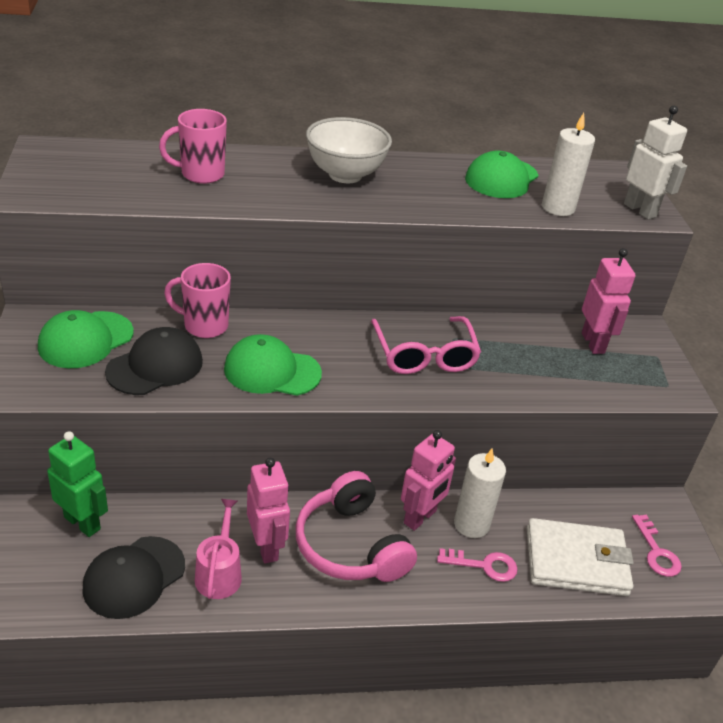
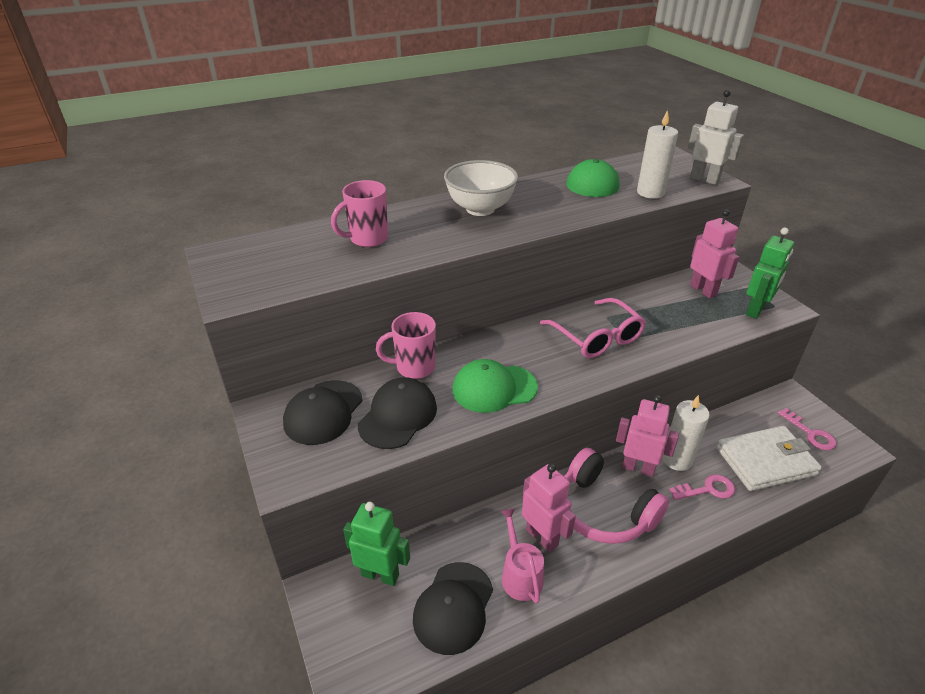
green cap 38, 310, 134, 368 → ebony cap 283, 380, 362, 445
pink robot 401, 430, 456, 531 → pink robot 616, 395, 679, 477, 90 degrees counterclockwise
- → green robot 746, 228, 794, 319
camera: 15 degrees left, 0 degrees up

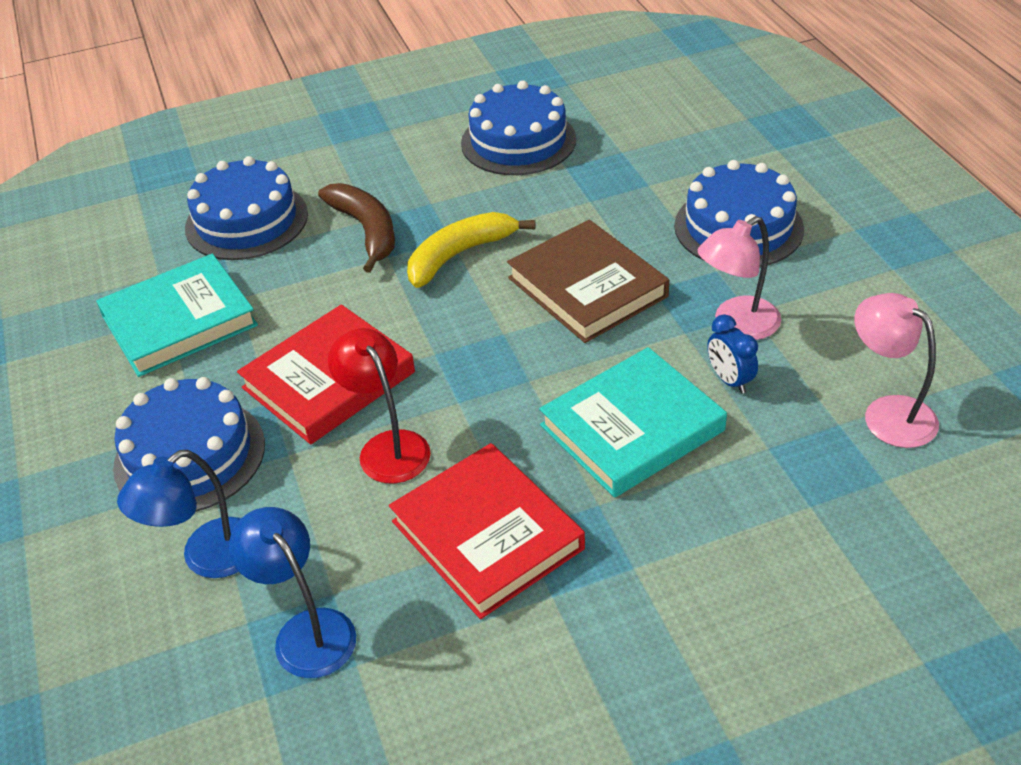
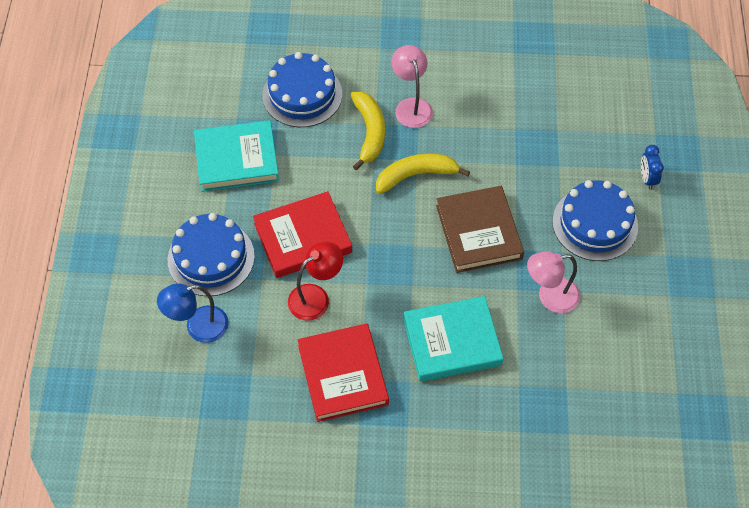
scarlet reading lamp 328, 328, 431, 484 → scarlet reading lamp 288, 241, 343, 320, 60 degrees clockwise
brown banana fruit 318, 183, 395, 273 → yellow banana fruit 350, 92, 385, 170
pink reading lamp 855, 293, 939, 448 → pink reading lamp 391, 45, 433, 128, moved
royal blue alarm clock 707, 314, 758, 394 → royal blue alarm clock 641, 145, 664, 190, moved
royal blue reading lamp 229, 507, 356, 678 → -
royal blue cake 461, 80, 576, 175 → -
camera: 20 degrees right, 15 degrees up

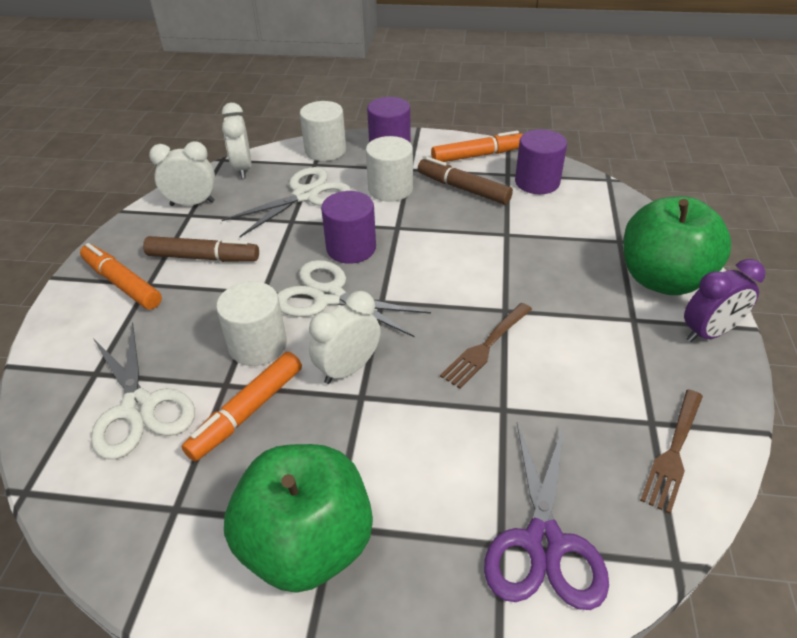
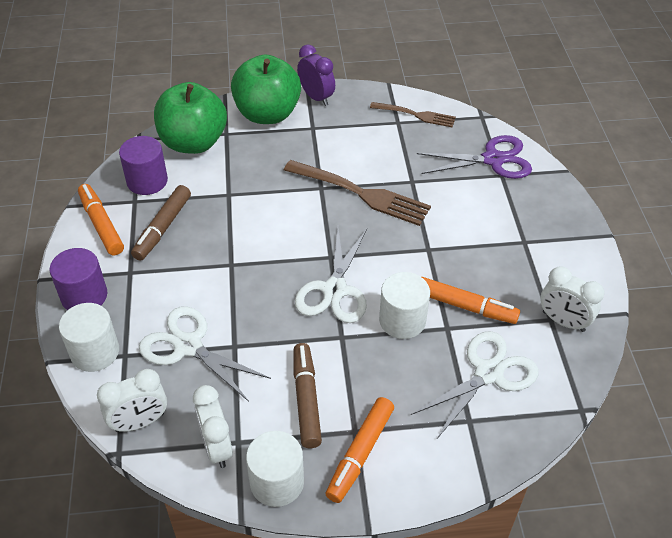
green apple 224, 444, 373, 593 → green apple 154, 82, 227, 154, moved
pure white cylinder shape 366, 136, 413, 202 → pure white cylinder shape 246, 431, 304, 507, moved
brown table fork 440, 303, 532, 389 → brown table fork 284, 160, 431, 226, x1.65
pure white alarm clock 309, 291, 381, 384 → pure white alarm clock 540, 266, 604, 332, moved
royal purple cylinder shape 321, 191, 376, 264 → -
camera: 105 degrees left, 5 degrees up

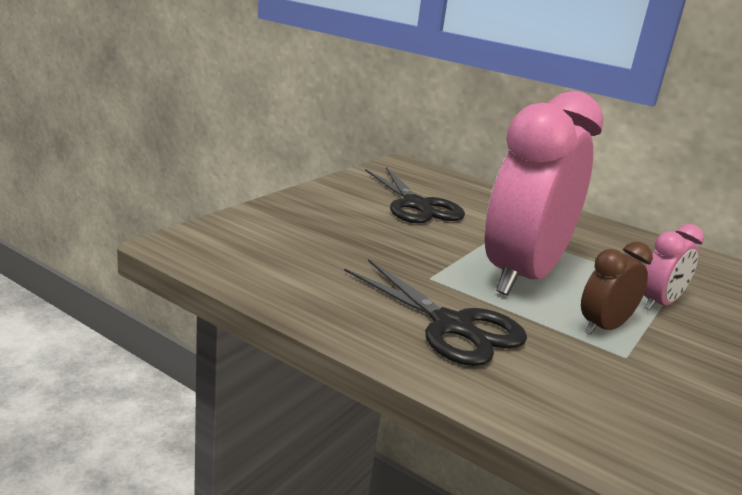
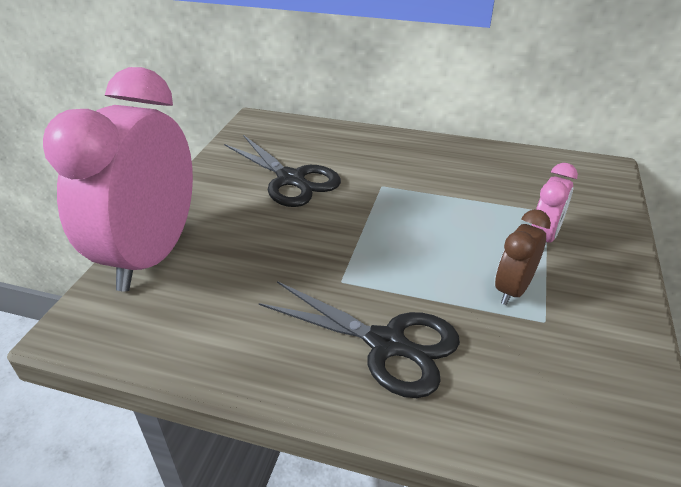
pink alarm clock 485, 91, 604, 295 → pink alarm clock 43, 67, 193, 291, moved
camera: 15 degrees left, 15 degrees up

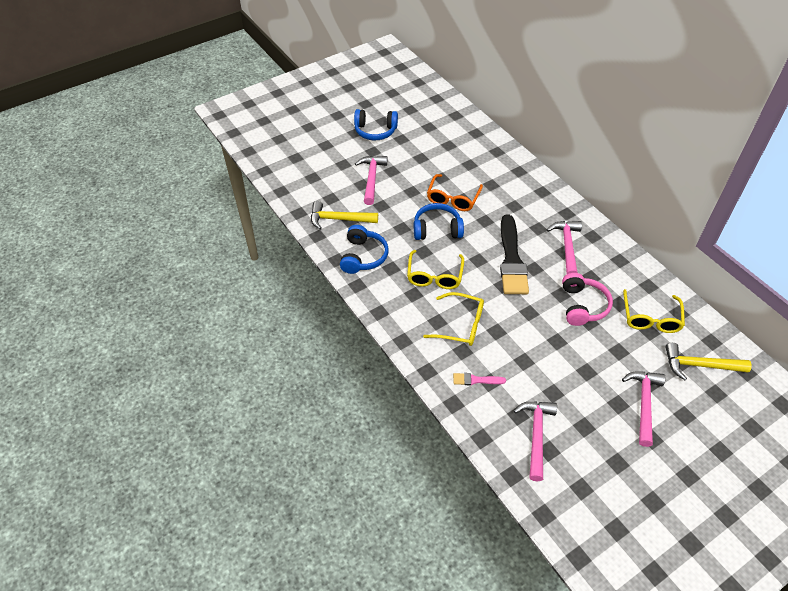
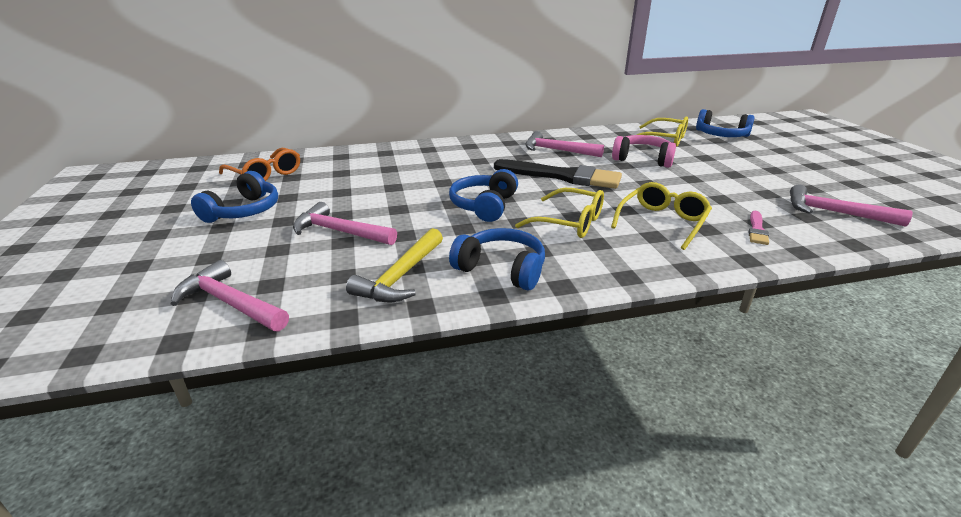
pink hammer 622, 371, 665, 447 → pink hammer 171, 260, 289, 331, moved
orange glasses 427, 174, 483, 211 → orange glasses 219, 148, 300, 181, moved
yellow hammer 665, 343, 752, 380 → royal blue over-ear headphones 696, 109, 754, 137
camera: 70 degrees left, 20 degrees down

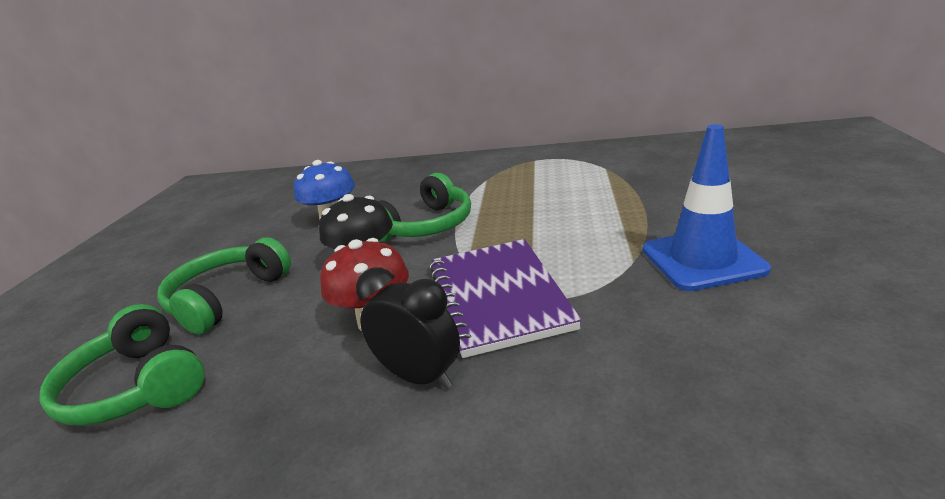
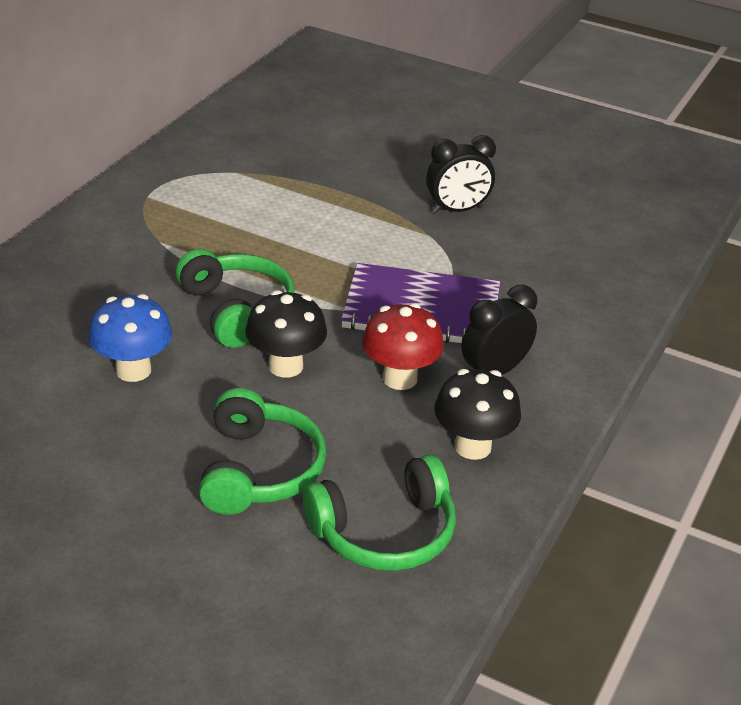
green over-ear headphones 157, 237, 291, 334 → green over-ear headphones 199, 388, 327, 515, 135 degrees counterclockwise
royal blue road cone 643, 125, 771, 291 → ebony alarm clock 426, 135, 496, 214
- → ebony toadstool 434, 369, 521, 460
camera: 75 degrees left, 10 degrees up

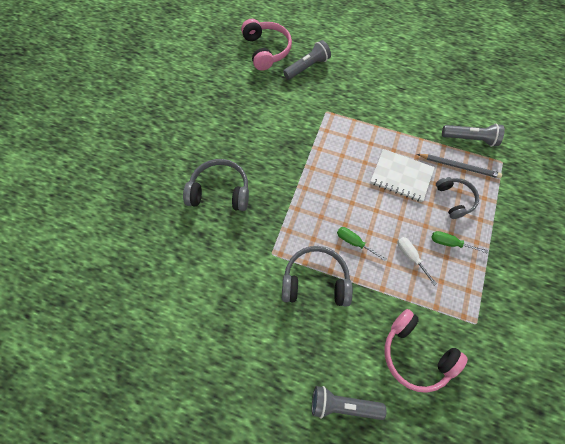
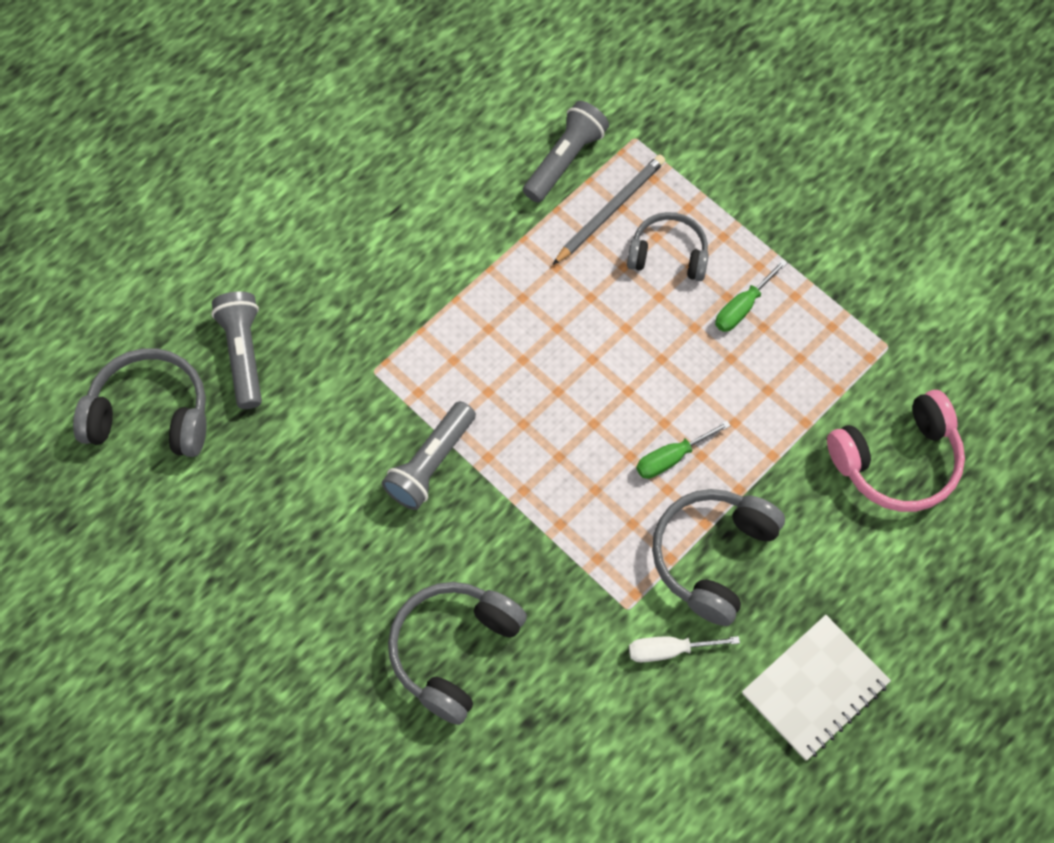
pink over-ear headphones 241, 19, 292, 71 → ash-grey over-ear headphones 73, 348, 207, 457
ash-grey torch 312, 386, 386, 420 → ash-grey torch 382, 401, 476, 510, moved
pure white screwdriver 397, 237, 437, 286 → pure white screwdriver 629, 636, 740, 662, moved
pure white notebook 370, 149, 435, 202 → pure white notebook 742, 615, 891, 760, moved
camera: 65 degrees left, 0 degrees up

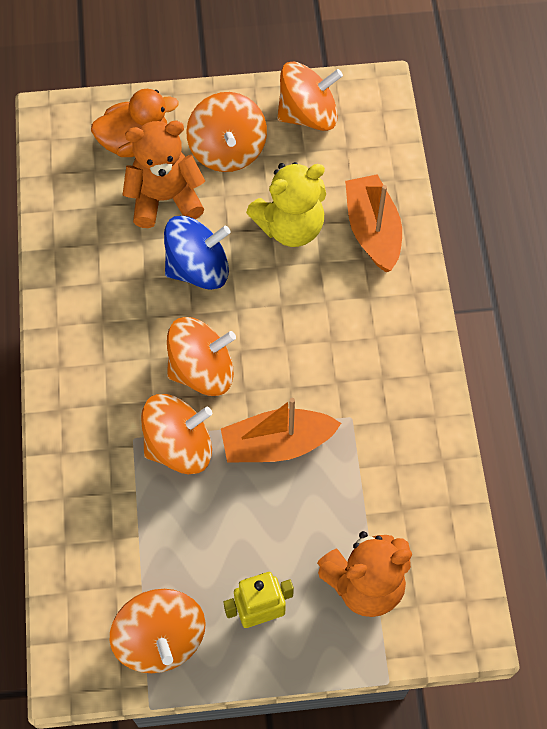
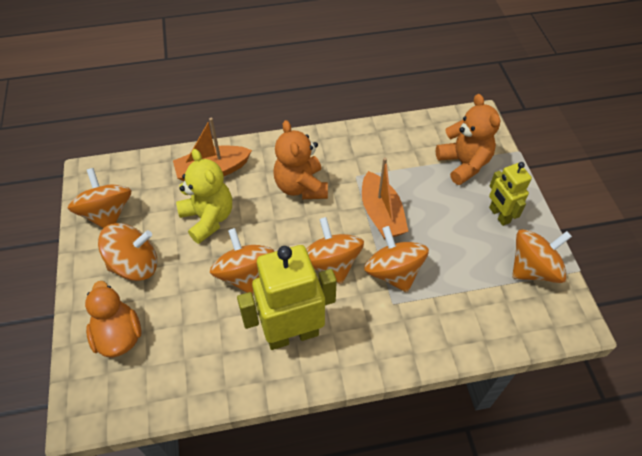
royal blue toy top 164, 216, 231, 290 → orange toy top 210, 228, 274, 296
- → yellow robot 237, 245, 337, 350
orange teddy bear 123, 121, 205, 228 → orange teddy bear 273, 120, 328, 199, moved
camera: 95 degrees left, 10 degrees down

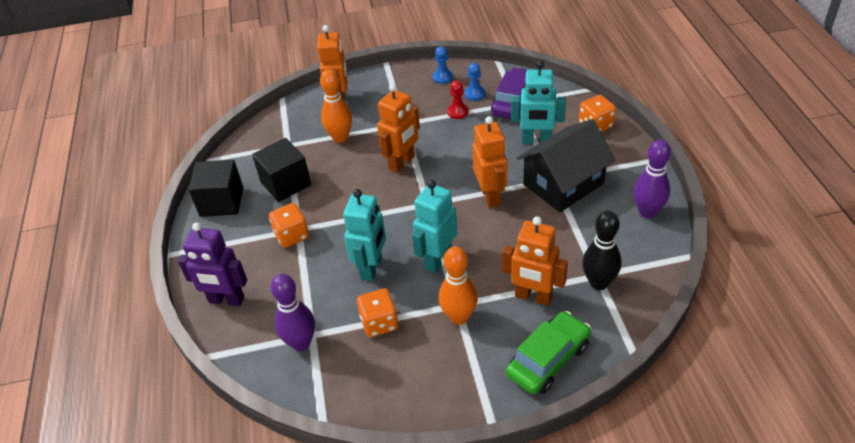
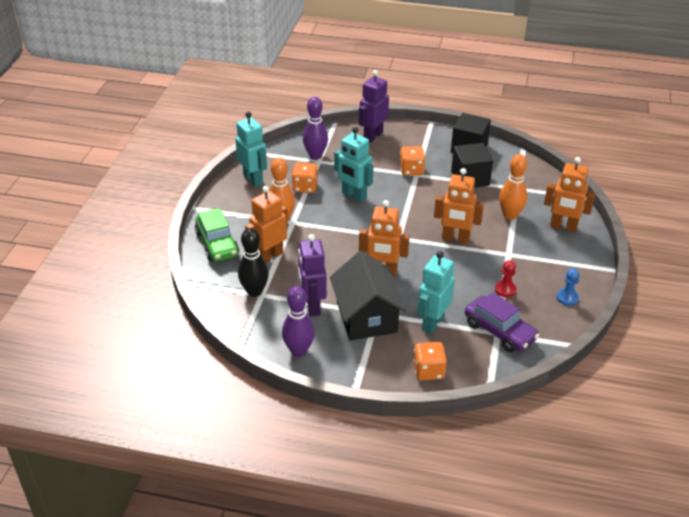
turquoise robot 412, 180, 457, 273 → turquoise robot 235, 111, 267, 187, moved
- → royal purple robot 298, 234, 327, 317
orange robot 377, 84, 420, 173 → orange robot 434, 168, 484, 243, 45 degrees counterclockwise
royal blue game pawn 465, 63, 485, 101 → -
camera: 110 degrees right, 5 degrees down

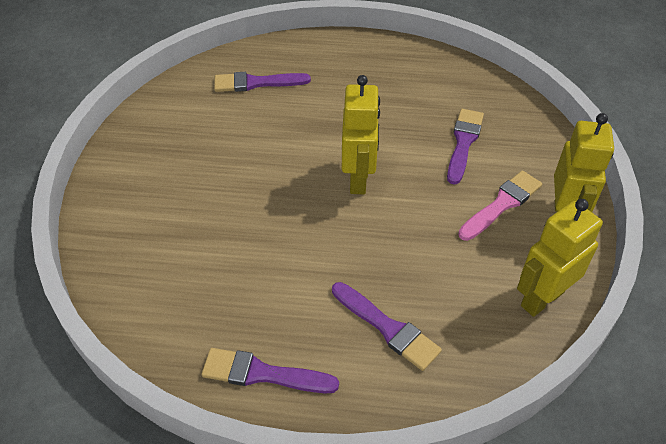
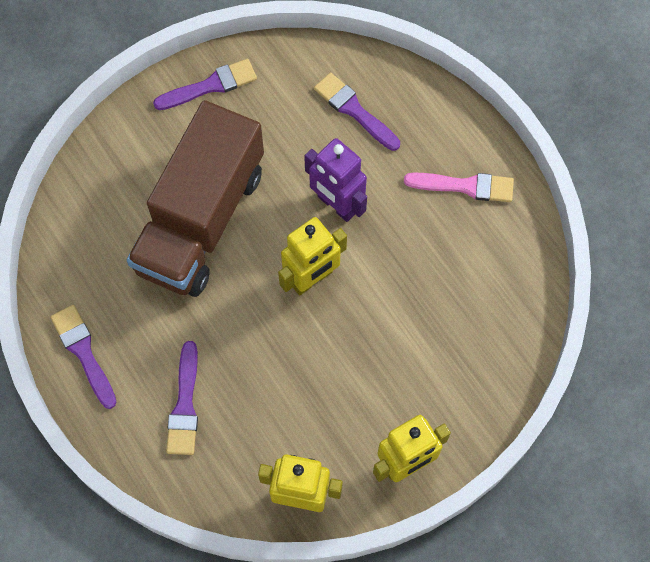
- → brown lorry 126, 100, 264, 297
royal purple paintbrush 447, 109, 484, 185 → royal purple paintbrush 153, 59, 257, 110, moved
- → royal purple robot 304, 138, 367, 222
pink paintbrush 458, 171, 542, 241 → pink paintbrush 404, 172, 514, 202, moved
camera: 50 degrees right, 20 degrees up

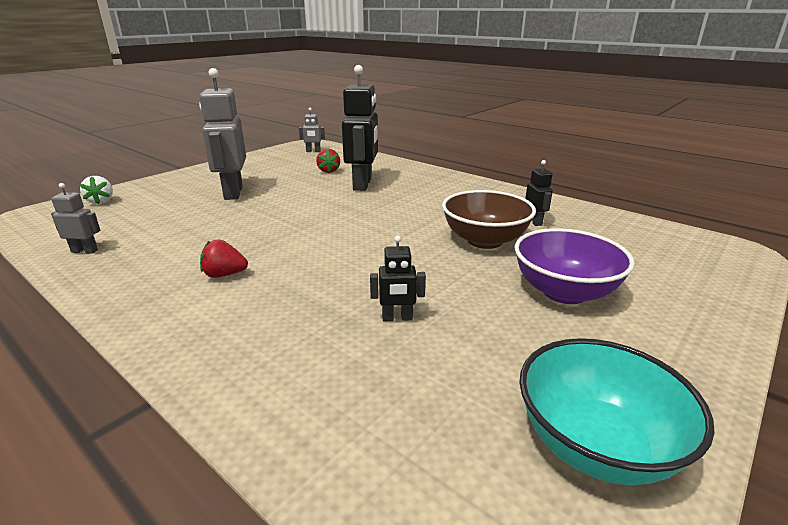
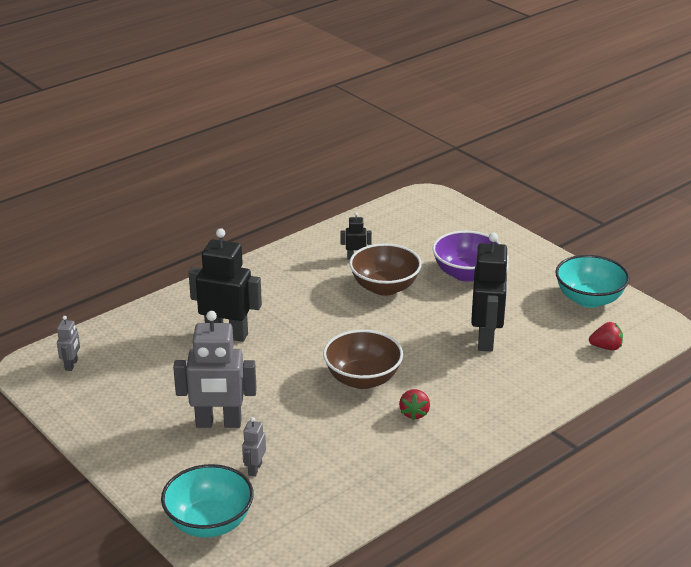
pure white berry 80, 176, 113, 204 → turquoise serving bowl 161, 464, 254, 537
ash-grey robot 51, 183, 101, 254 → ash-grey robot 242, 417, 266, 477, moved
- → brown serving bowl 323, 330, 403, 389
ebony robot 370, 236, 426, 321 → ebony robot 471, 233, 509, 352, x2.13
scarlet berry 316, 149, 340, 173 → scarlet berry 589, 322, 623, 350, moved
camera: 80 degrees left, 5 degrees up

